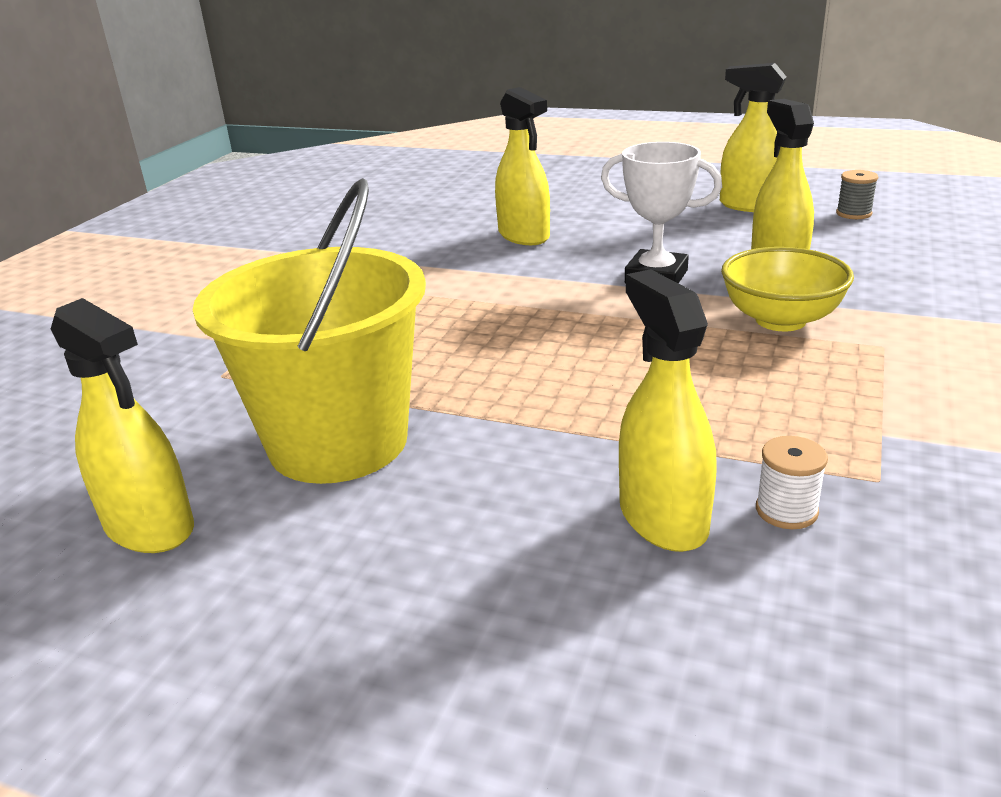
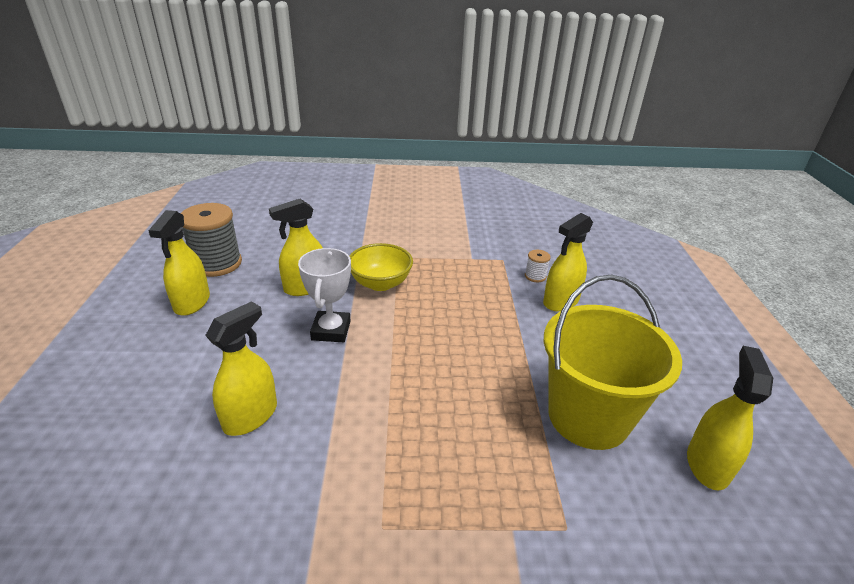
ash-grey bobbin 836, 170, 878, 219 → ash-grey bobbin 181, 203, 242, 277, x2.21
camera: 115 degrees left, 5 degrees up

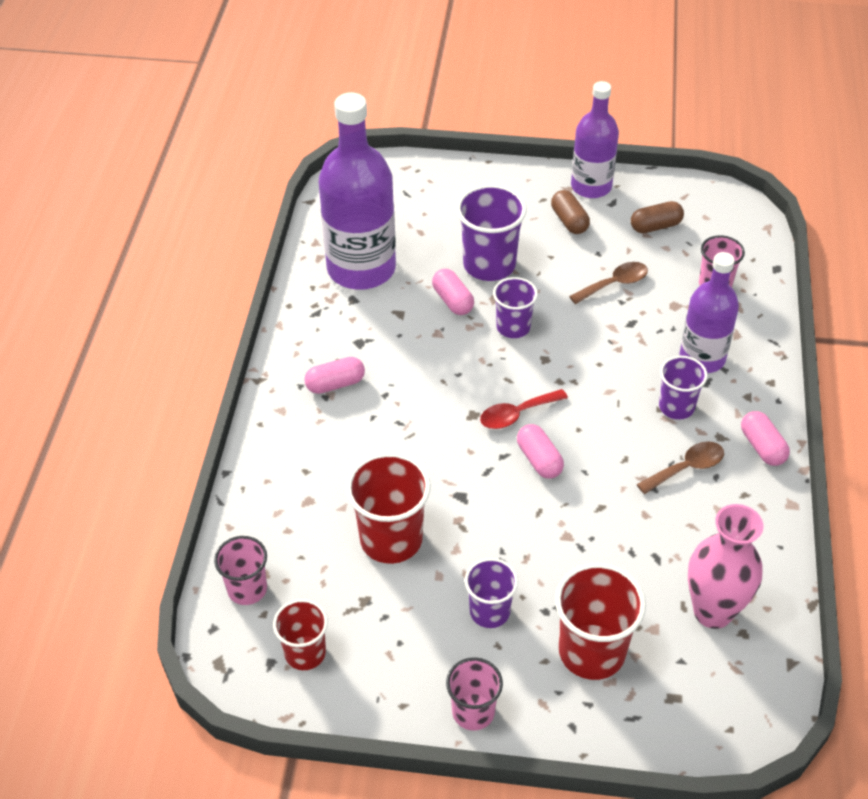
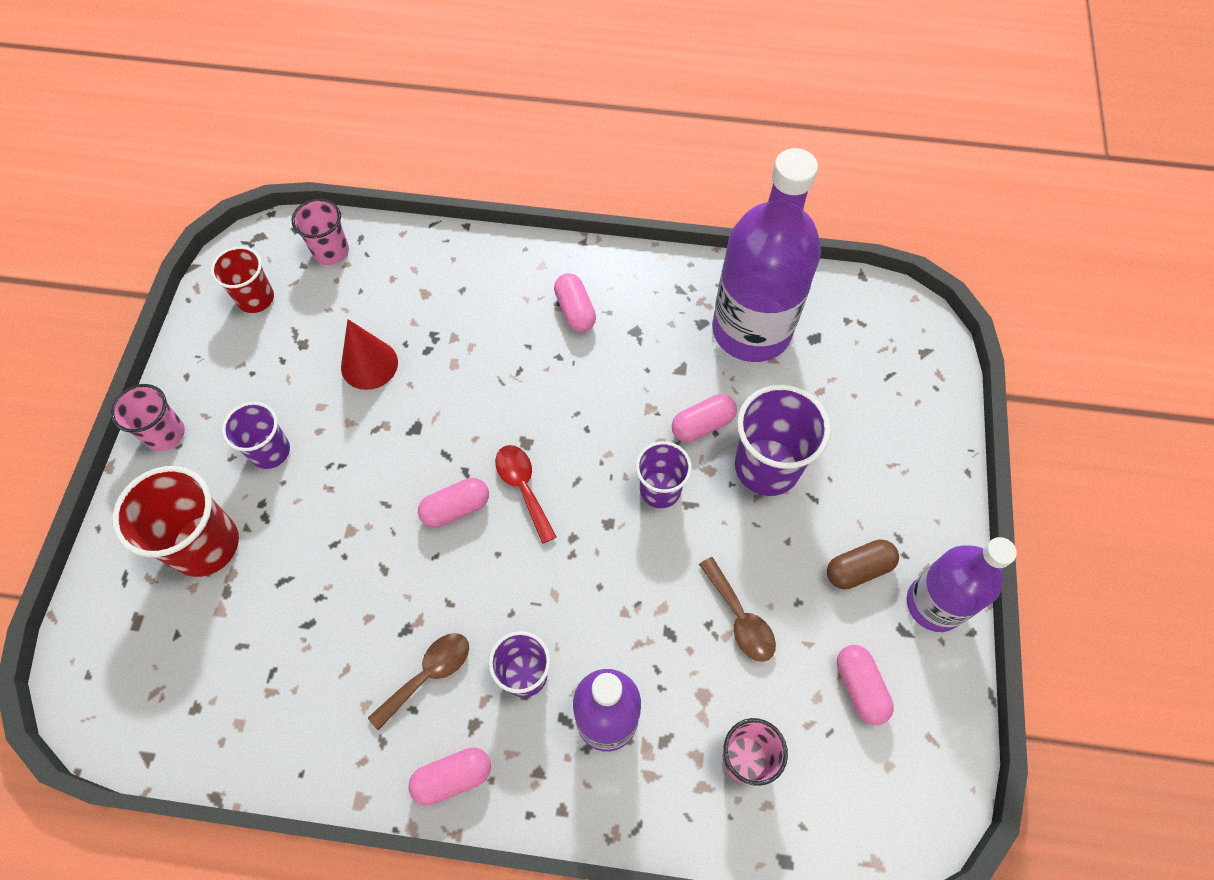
scarlet beaker 346, 453, 431, 564 → scarlet solid cone 341, 319, 398, 390
brown tablespoon 637, 441, 724, 494 → brown tablespoon 368, 633, 469, 731, 105 degrees counterclockwise
brown pill shape 631, 201, 684, 233 → pink pill shape 837, 645, 894, 725
pink flower vase 688, 504, 764, 629 → -
camera: 90 degrees right, 15 degrees up

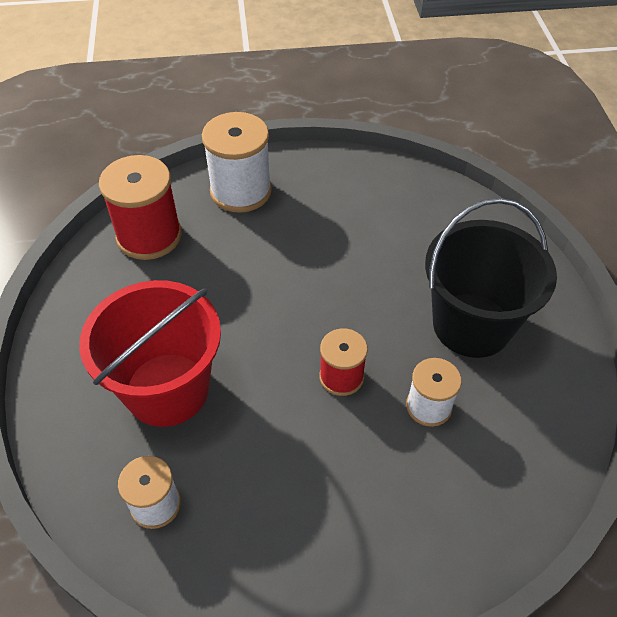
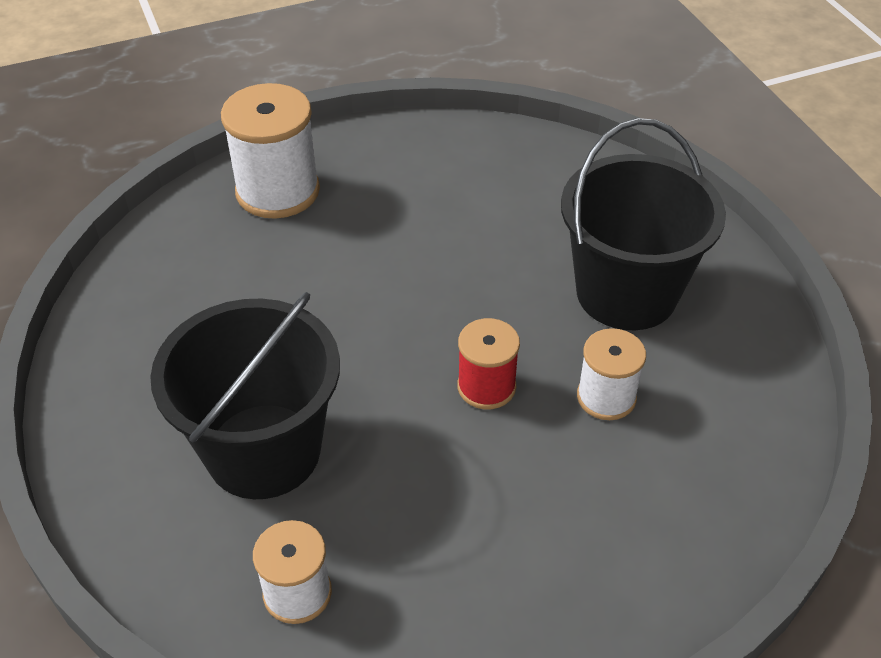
scarlet bucket 79, 280, 221, 427 → ebony bucket 150, 292, 340, 499
scarlet bobbin 99, 155, 182, 260 → -
camera: 15 degrees left, 5 degrees down

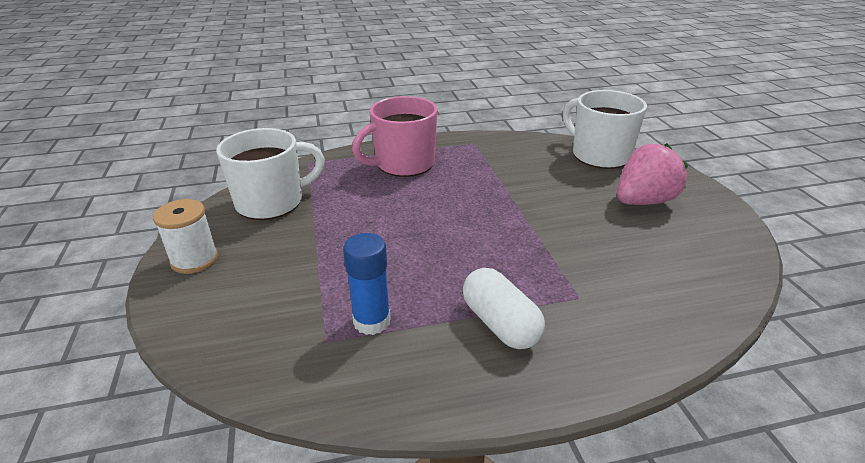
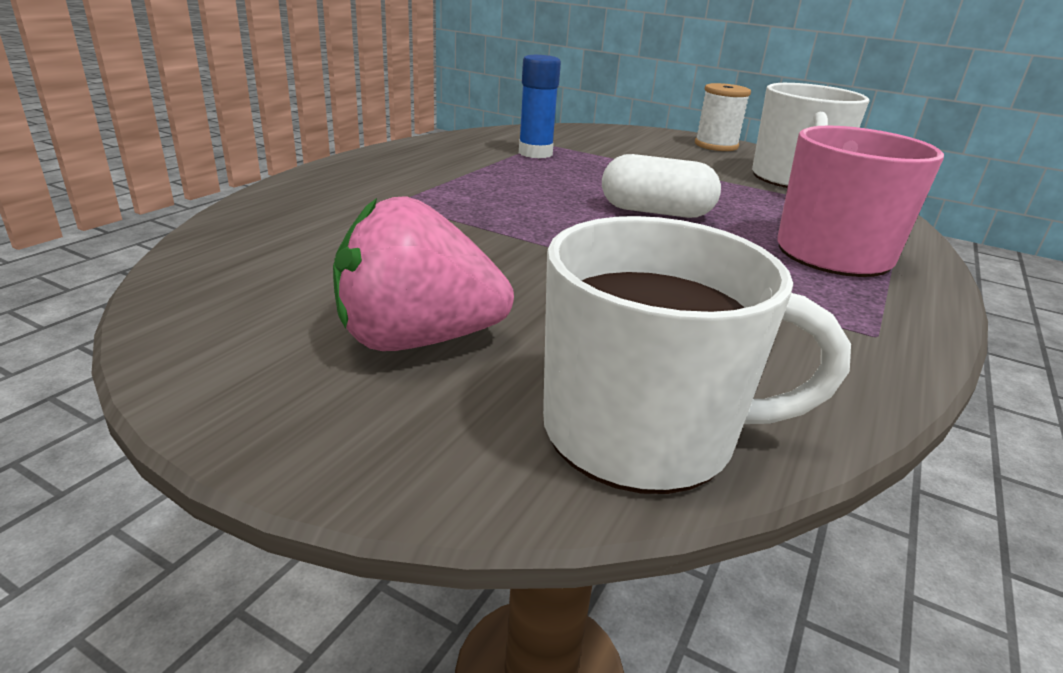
pink berry 617, 143, 688, 205 → pink berry 333, 196, 514, 351, 75 degrees clockwise
pure white pill shape 463, 268, 545, 349 → pure white pill shape 602, 154, 721, 218, moved
camera: 130 degrees right, 5 degrees down

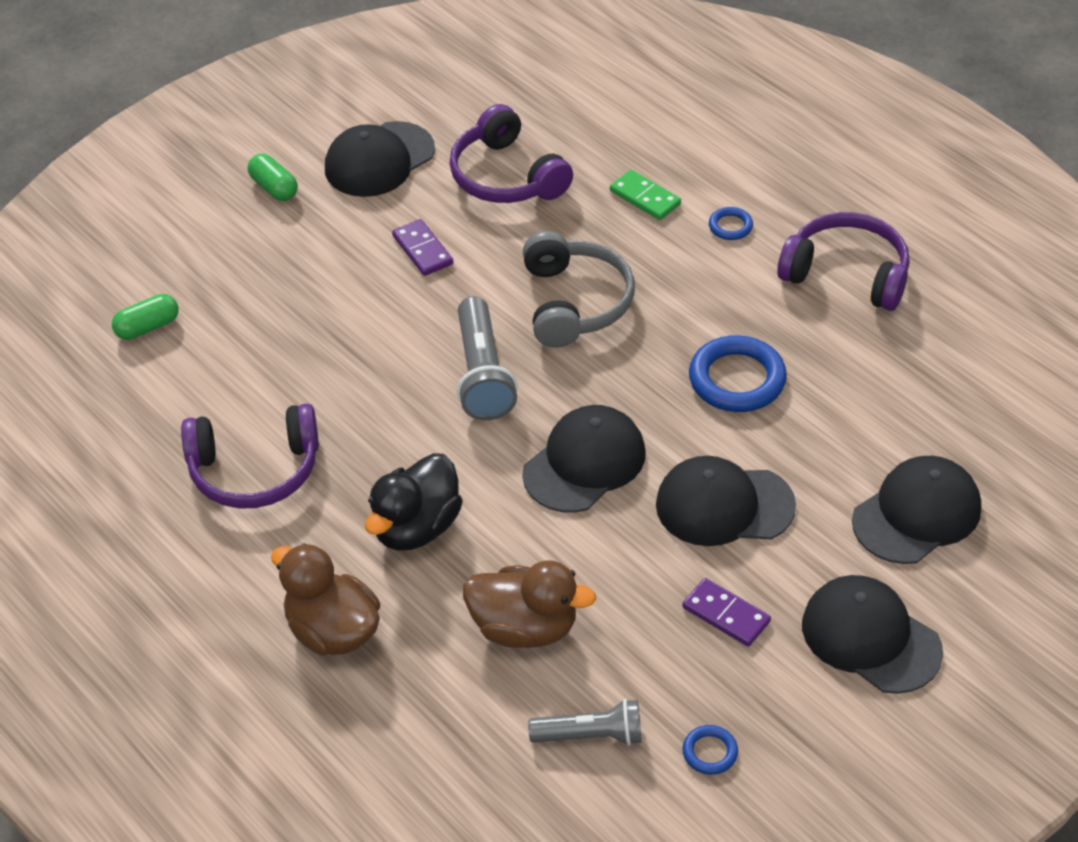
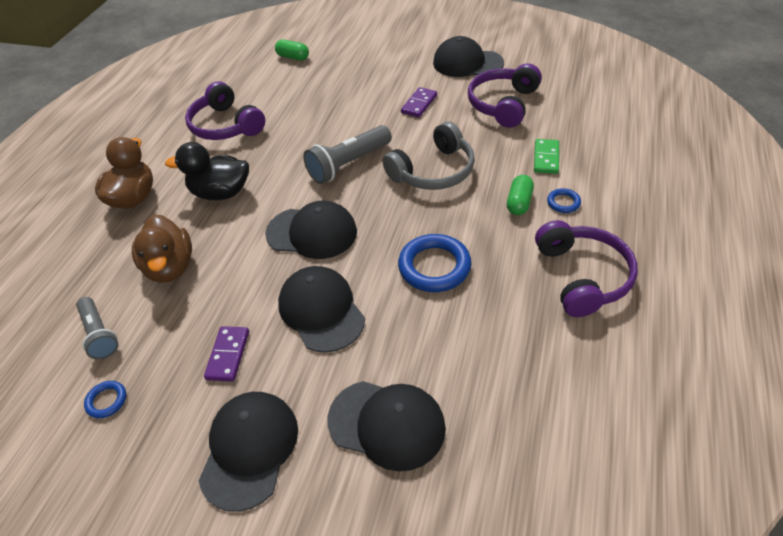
green pill shape 248, 154, 298, 201 → green pill shape 507, 175, 534, 215, moved
camera: 60 degrees right, 0 degrees up

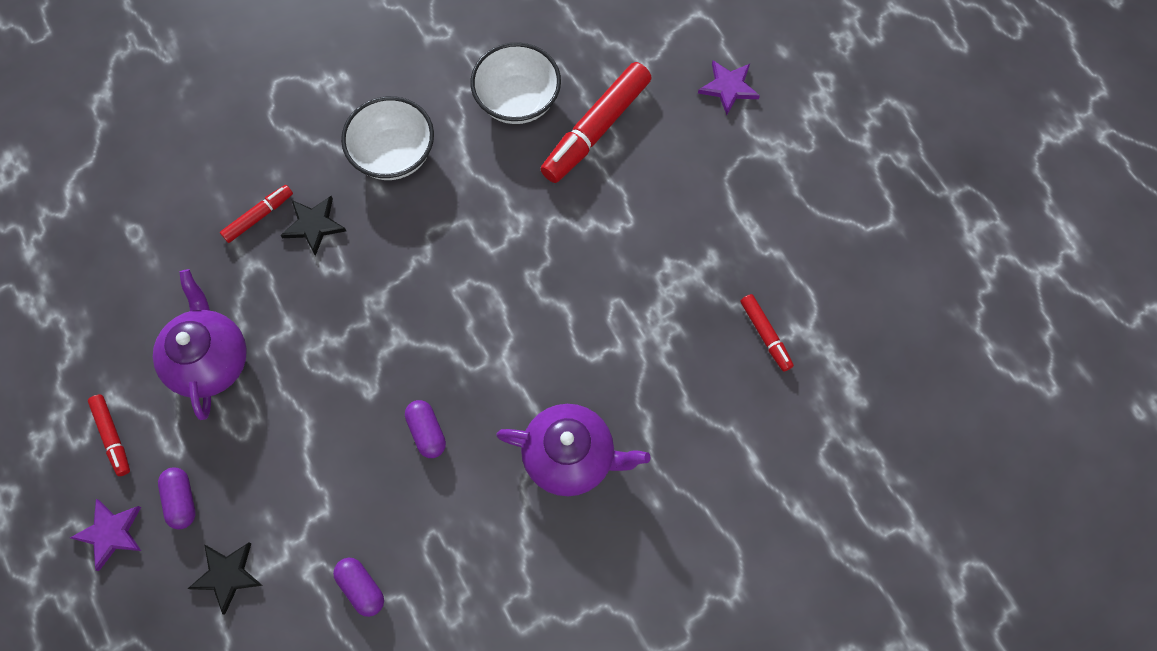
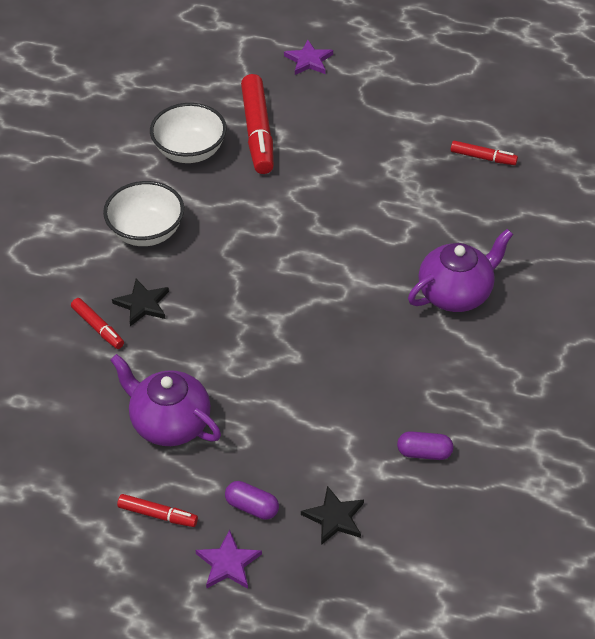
scarlet felt pen 220, 185, 293, 243 → scarlet felt pen 71, 298, 124, 349, 135 degrees clockwise
royal purple pill shape 405, 400, 446, 458 → -
camera: 45 degrees left, 20 degrees down

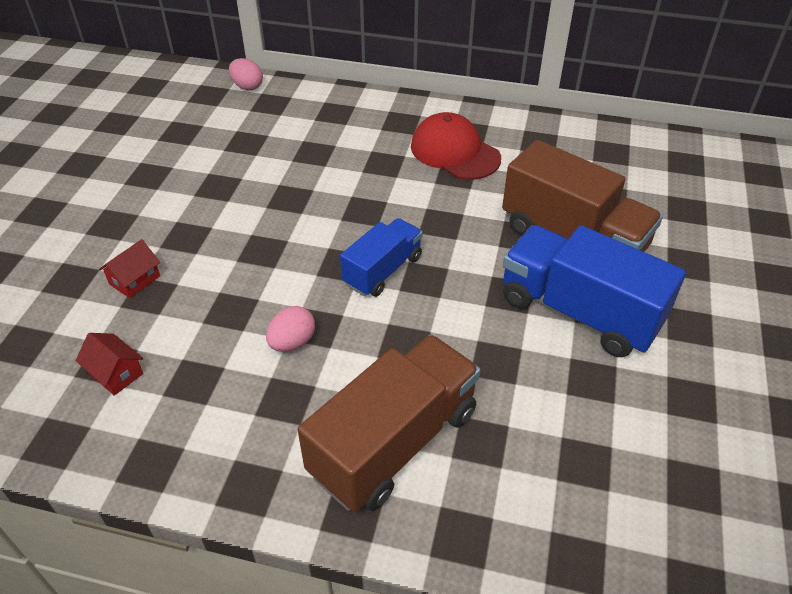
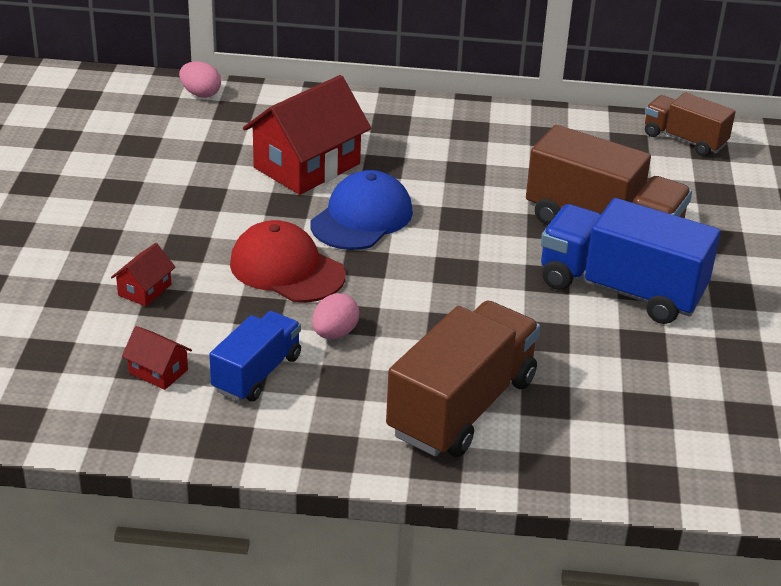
royal blue lorry 340, 218, 422, 297 → royal blue lorry 209, 311, 301, 402, moved
scarlet cap 411, 112, 501, 180 → scarlet cap 230, 220, 346, 303, moved
- → scarlet house 243, 75, 371, 195
- → royal blue cap 310, 170, 413, 250
- → brown lorry 645, 92, 736, 156
camera: 10 degrees left, 10 degrees down

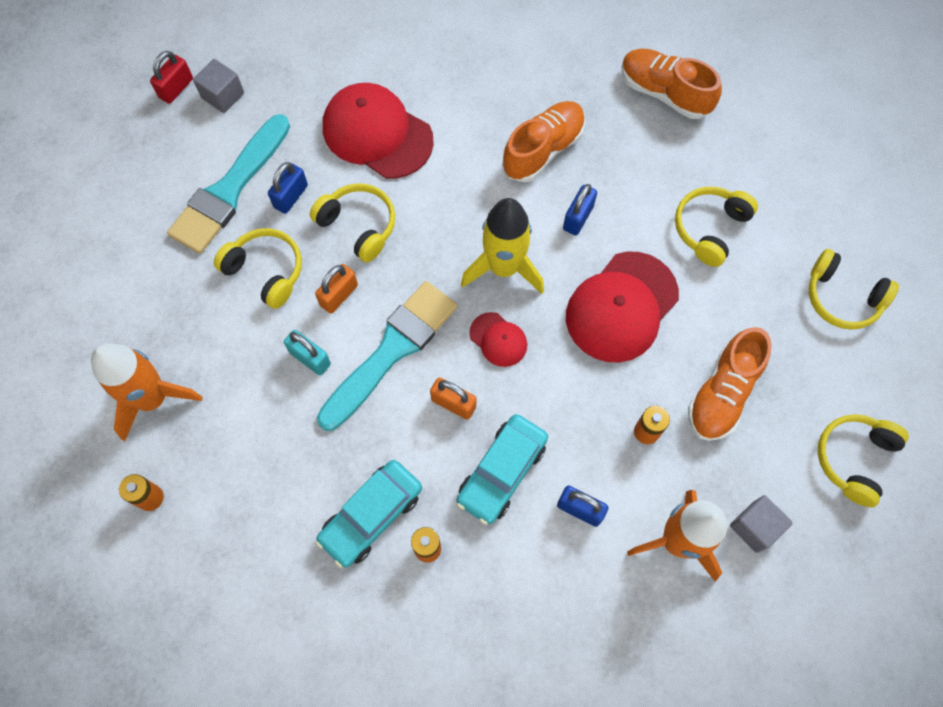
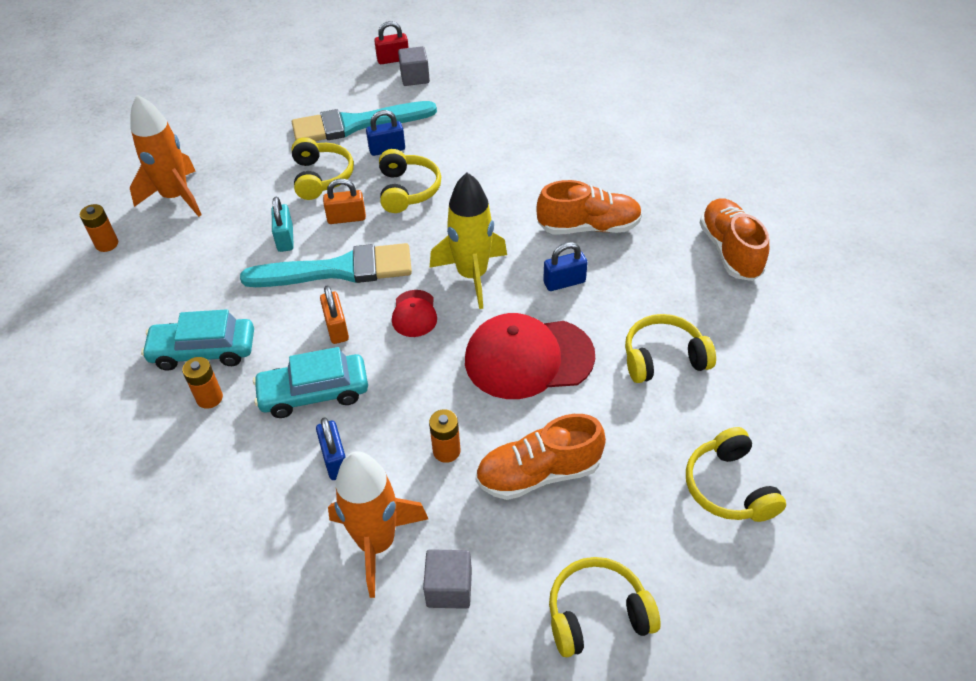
scarlet cap 323, 83, 434, 179 → -
camera: 45 degrees right, 20 degrees down

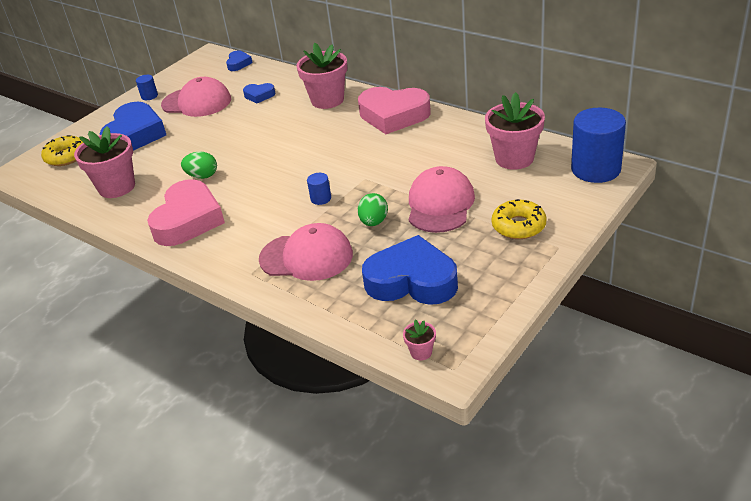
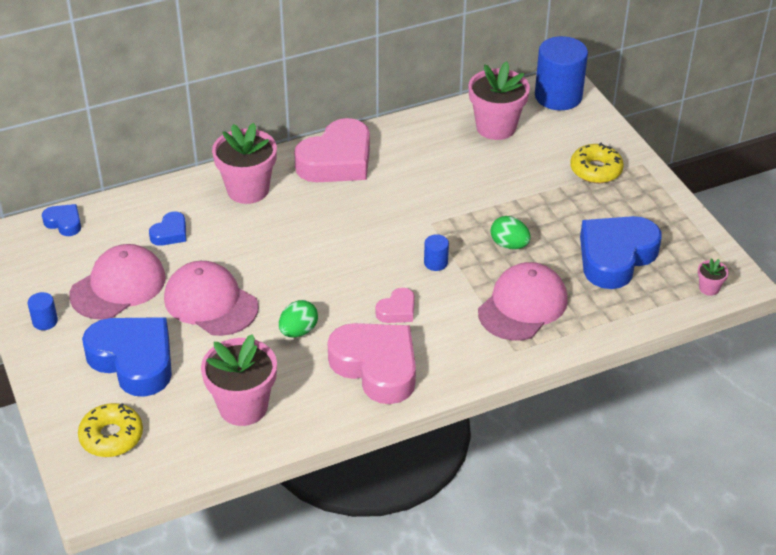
pink cap 408, 166, 475, 233 → pink cap 164, 261, 259, 336, moved
- → pink love heart 376, 288, 415, 323
camera: 65 degrees left, 5 degrees up

